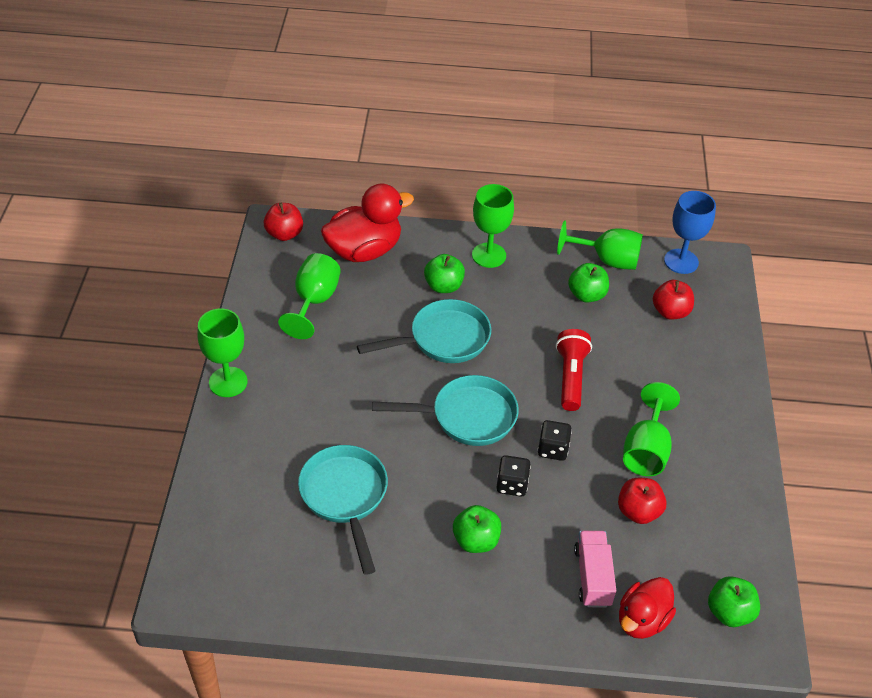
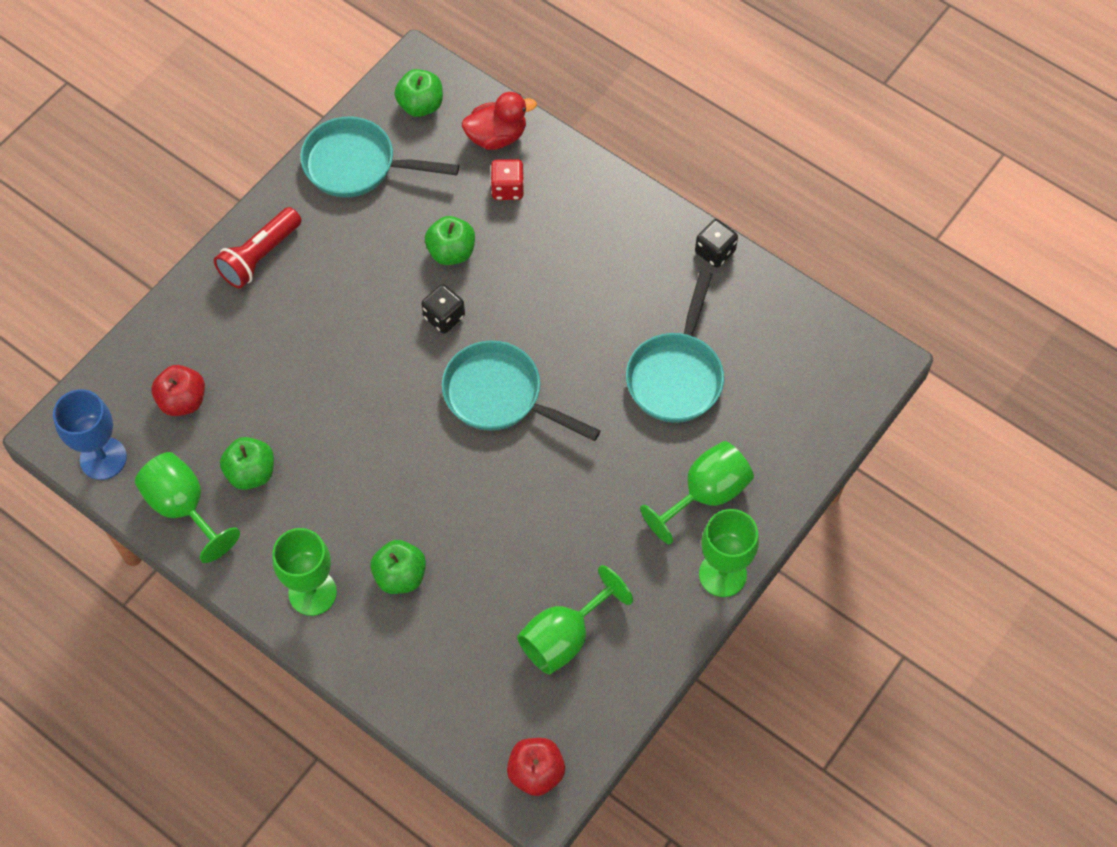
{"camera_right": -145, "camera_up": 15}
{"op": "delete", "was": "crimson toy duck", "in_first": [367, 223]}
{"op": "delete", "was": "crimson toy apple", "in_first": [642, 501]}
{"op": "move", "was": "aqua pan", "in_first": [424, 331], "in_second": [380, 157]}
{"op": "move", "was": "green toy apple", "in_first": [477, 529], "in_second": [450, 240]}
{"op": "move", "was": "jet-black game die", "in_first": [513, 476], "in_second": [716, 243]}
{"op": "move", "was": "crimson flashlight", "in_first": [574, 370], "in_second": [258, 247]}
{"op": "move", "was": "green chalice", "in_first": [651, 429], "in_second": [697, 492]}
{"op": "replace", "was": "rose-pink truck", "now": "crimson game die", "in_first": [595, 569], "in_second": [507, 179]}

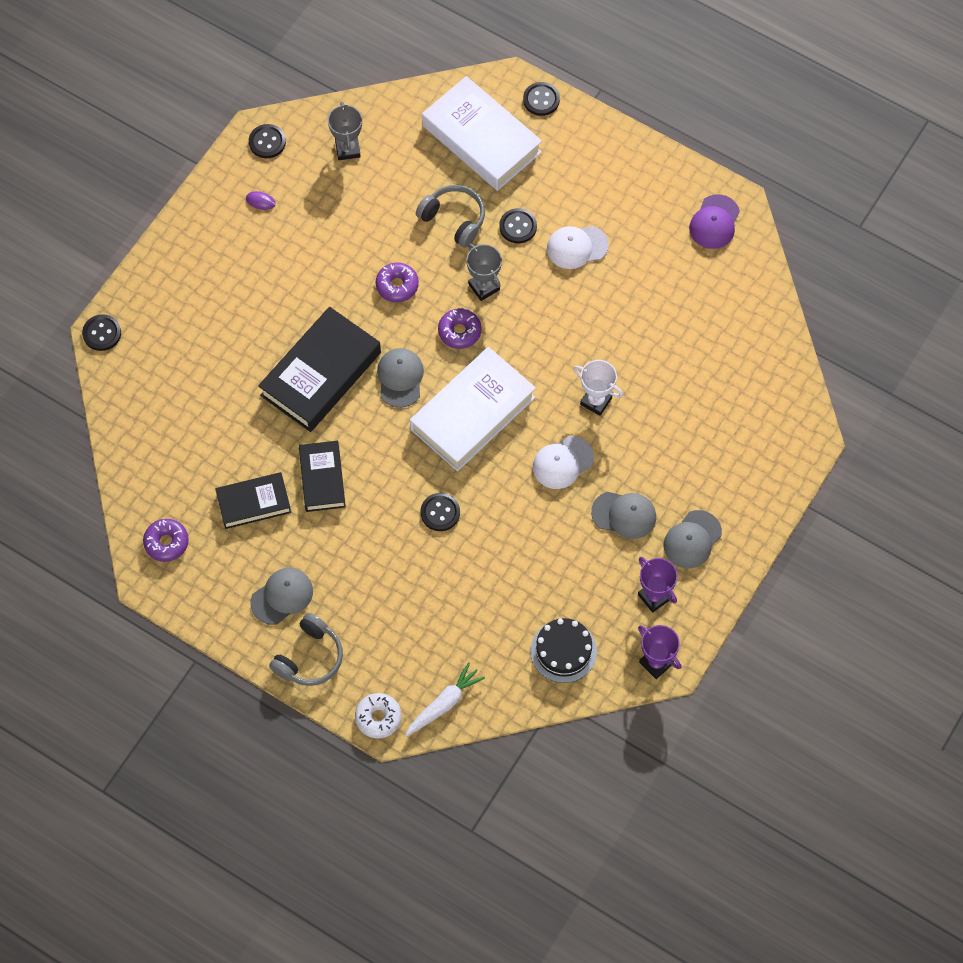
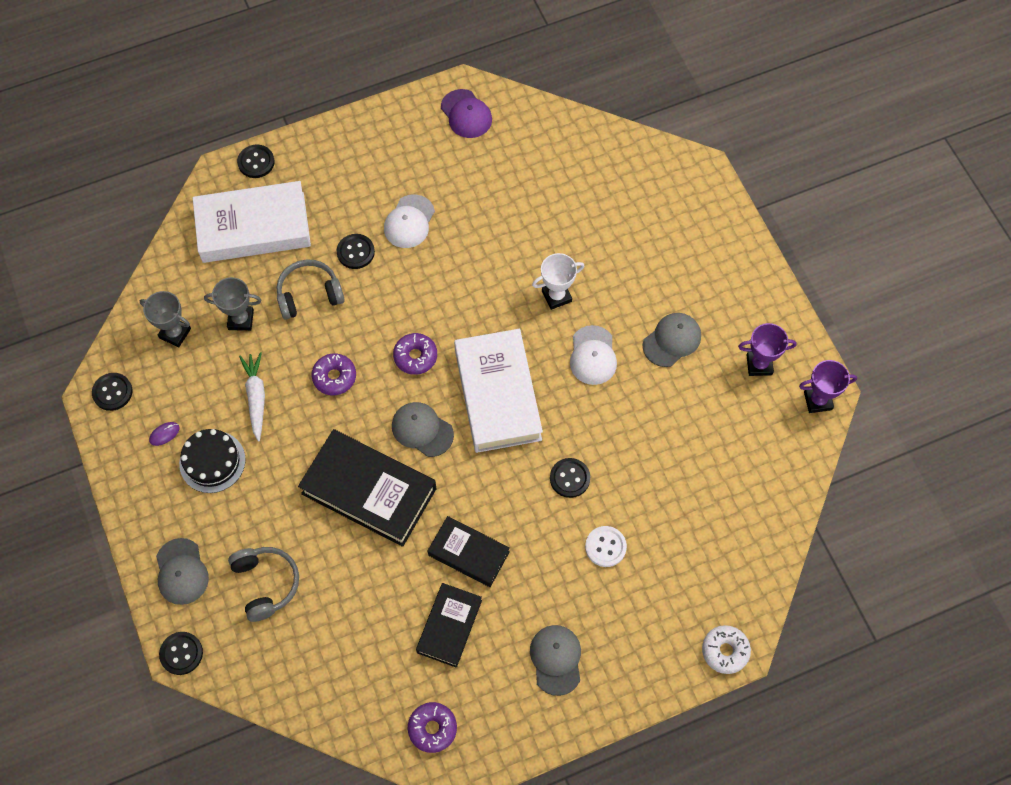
{"camera_right": -55, "camera_up": 0}
{"op": "insert", "now": "snow-white button", "in_second": [606, 546]}
{"op": "move", "was": "gray headphones", "in_first": [306, 649], "in_second": [263, 584]}
{"op": "move", "was": "snow-white toy carrot", "in_first": [445, 699], "in_second": [252, 397]}
{"op": "move", "was": "gray trophy", "in_first": [484, 272], "in_second": [232, 304]}
{"op": "move", "was": "jet-black cake", "in_first": [564, 650], "in_second": [212, 461]}
{"op": "move", "was": "gray baseball cap", "in_first": [693, 539], "in_second": [182, 571]}
{"op": "rotate", "was": "jet-black hardcover", "in_first": [319, 369], "in_second": [367, 488], "clockwise": -45}

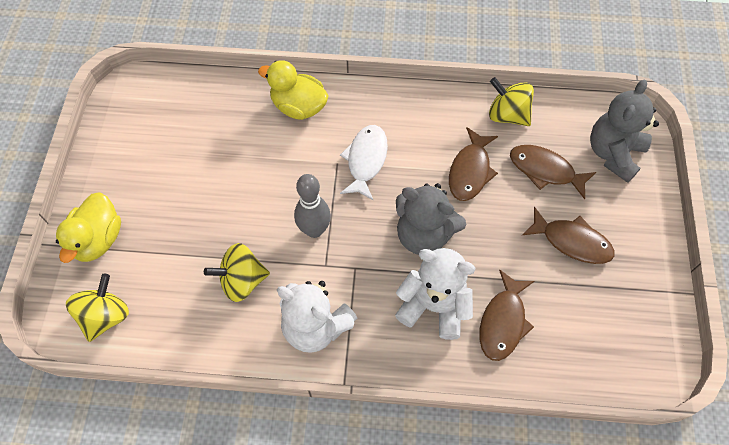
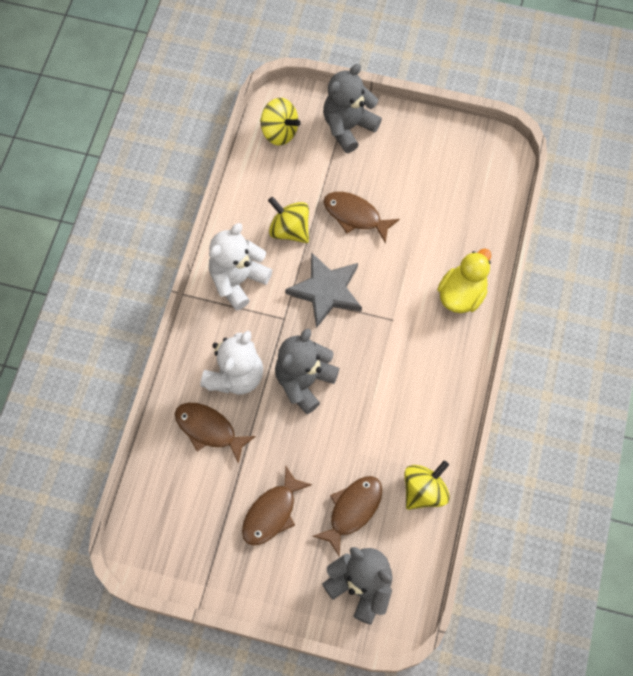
{"camera_right": 100, "camera_up": 5}
{"op": "delete", "was": "snow-white toy fish", "in_first": [364, 162]}
{"op": "move", "was": "dark brown toy fish", "in_first": [473, 164], "in_second": [362, 218]}
{"op": "replace", "was": "yellow toy duck", "now": "gray stuffed bear", "in_first": [88, 228], "in_second": [352, 108]}
{"op": "replace", "was": "gray tenpin", "now": "gray star shape", "in_first": [312, 206], "in_second": [323, 290]}
{"op": "rotate", "was": "yellow toy top", "in_first": [237, 272], "in_second": [288, 220], "clockwise": -45}

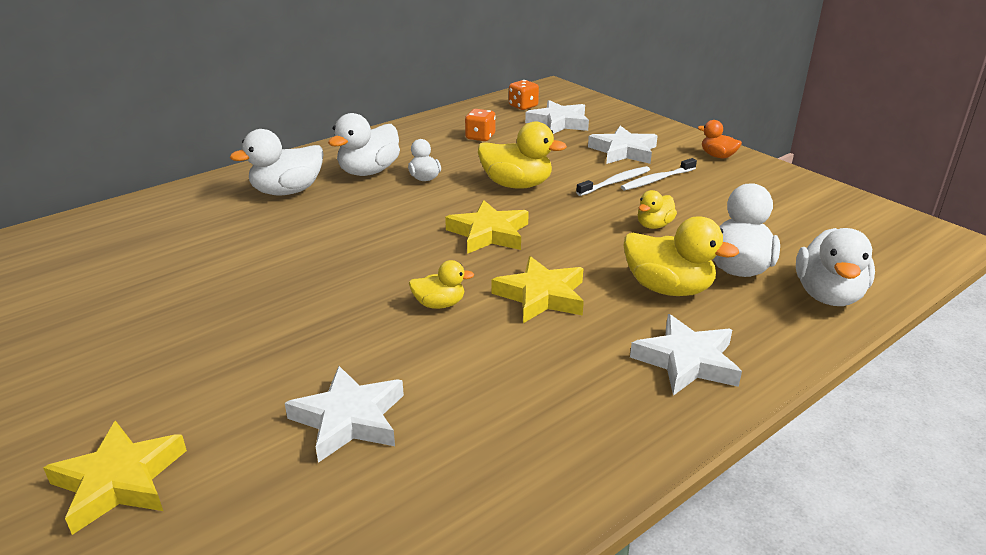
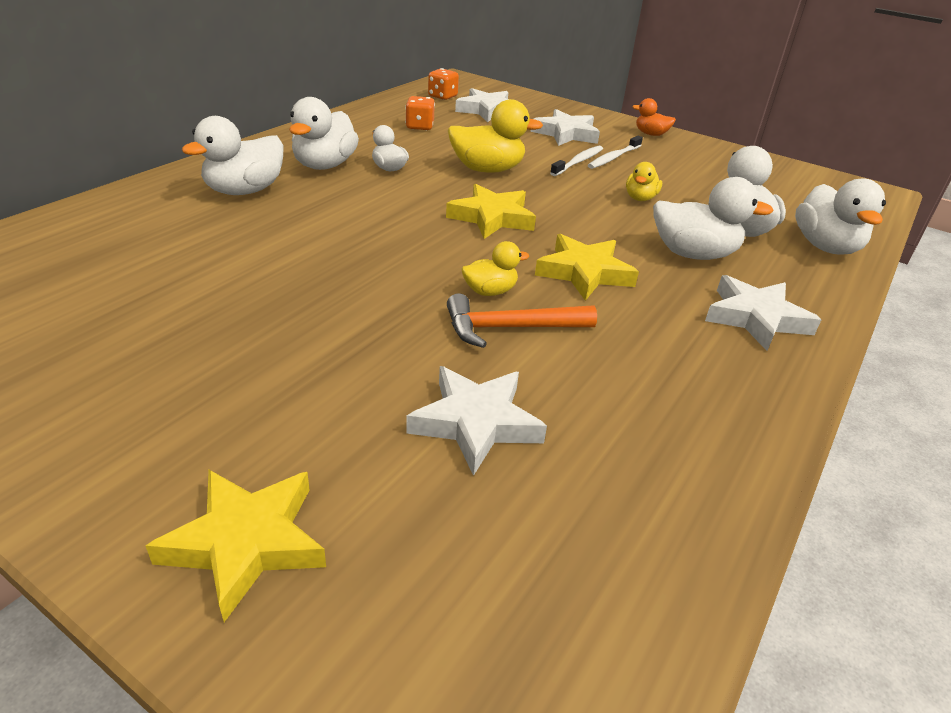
{"camera_right": -20, "camera_up": 5}
{"op": "insert", "now": "orange claw hammer", "in_second": [522, 320]}
{"op": "recolor", "was": "yellow toy duck", "now": "snow-white toy duck", "in_first": [681, 256], "in_second": [713, 218]}

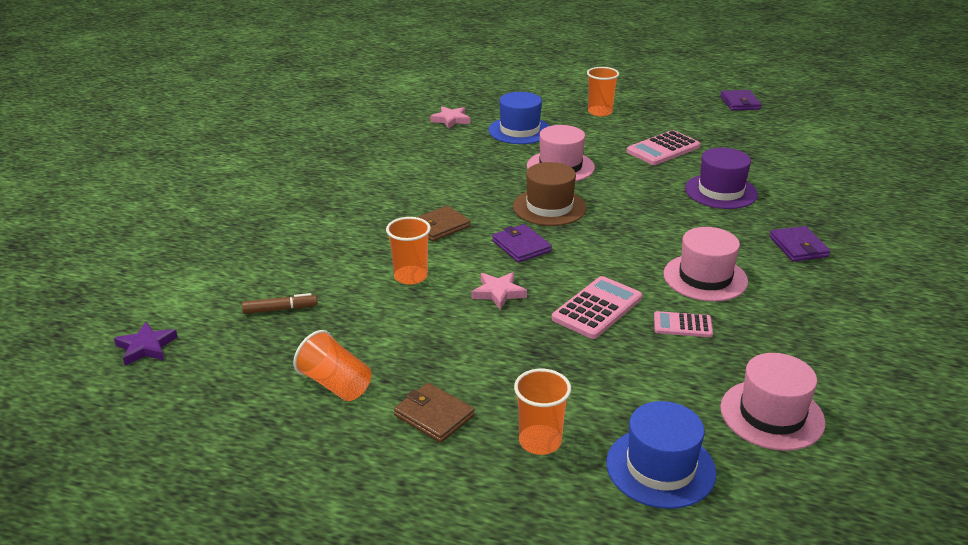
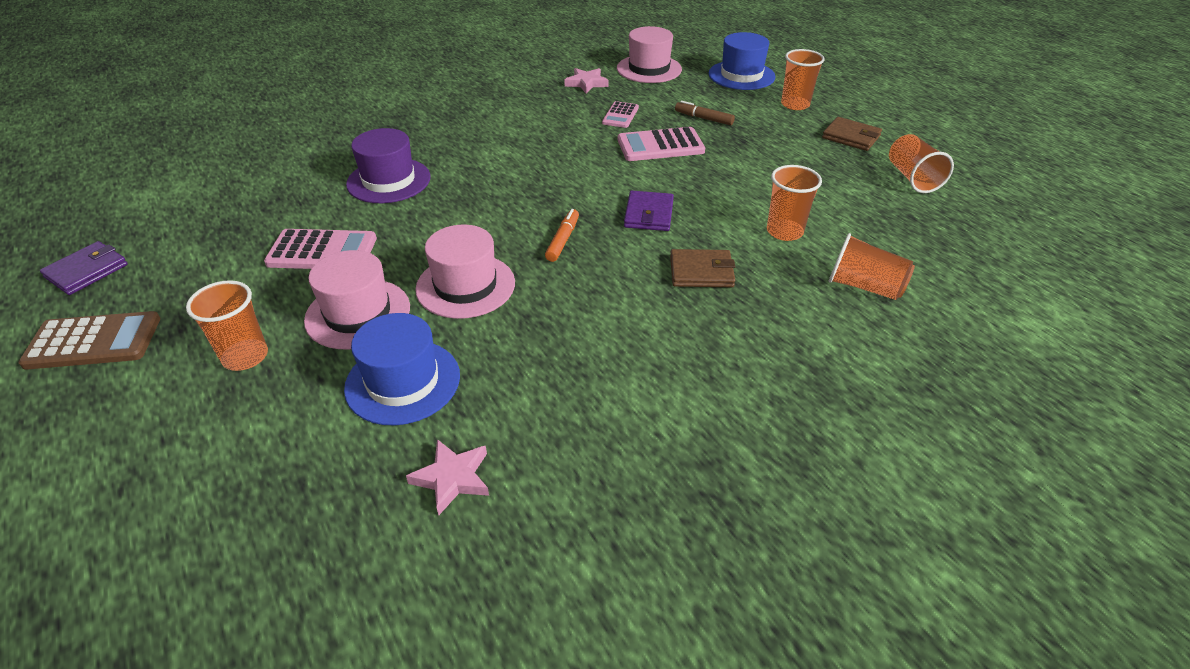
{"camera_right": -140, "camera_up": 10}
{"op": "delete", "was": "royal purple star shape", "in_first": [146, 344]}
{"op": "delete", "was": "royal purple wallet", "in_first": [800, 244]}
{"op": "insert", "now": "dark brown pocket calculator", "in_second": [89, 340]}
{"op": "insert", "now": "orange tumbler", "in_second": [872, 266]}
{"op": "move", "was": "dark brown felt pen", "in_first": [280, 303], "in_second": [705, 113]}
{"op": "move", "was": "rose-pink star shape", "in_first": [499, 291], "in_second": [586, 80]}
{"op": "move", "was": "rose-pink tall hat", "in_first": [705, 264], "in_second": [357, 299]}
{"op": "replace", "was": "dark brown tall hat", "now": "orange felt pen", "in_first": [549, 194], "in_second": [562, 235]}
{"op": "rotate", "was": "dark brown wallet", "in_first": [434, 413], "in_second": [852, 134], "clockwise": -45}
{"op": "rotate", "was": "rose-pink pocket calculator", "in_first": [683, 324], "in_second": [620, 114], "clockwise": 60}

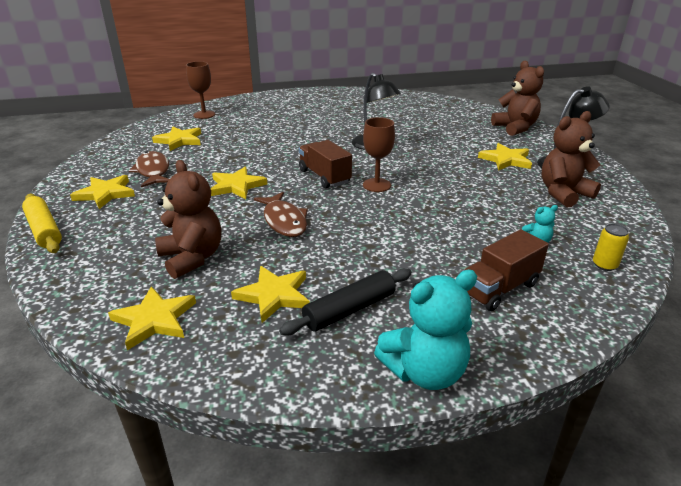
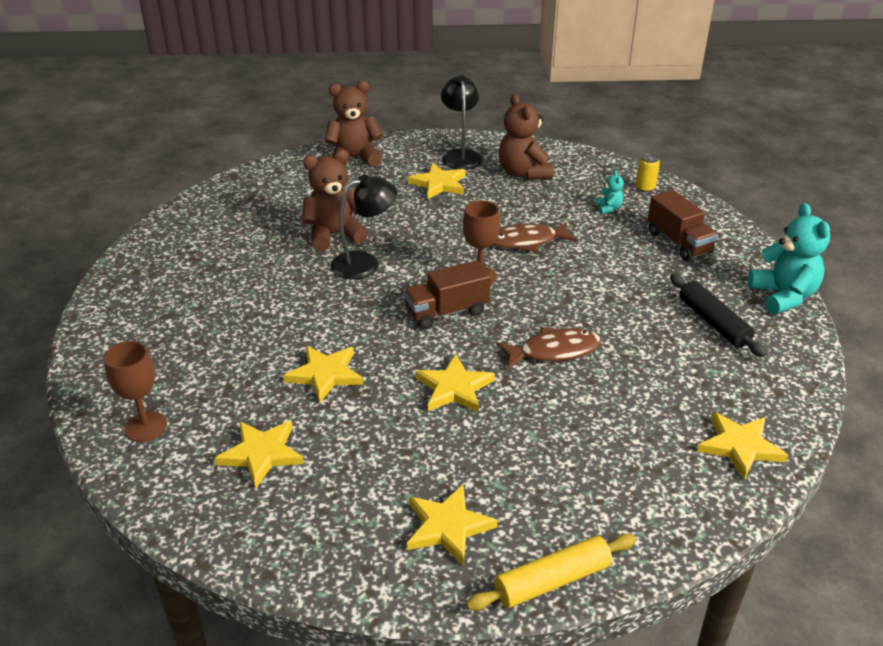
{"camera_right": -80, "camera_up": 5}
{"op": "move", "was": "dark brown toy fish", "in_first": [149, 169], "in_second": [534, 237]}
{"op": "move", "was": "dark brown stuffed bear", "in_first": [188, 219], "in_second": [335, 200]}
{"op": "move", "was": "yellow star shape", "in_first": [270, 294], "in_second": [323, 374]}

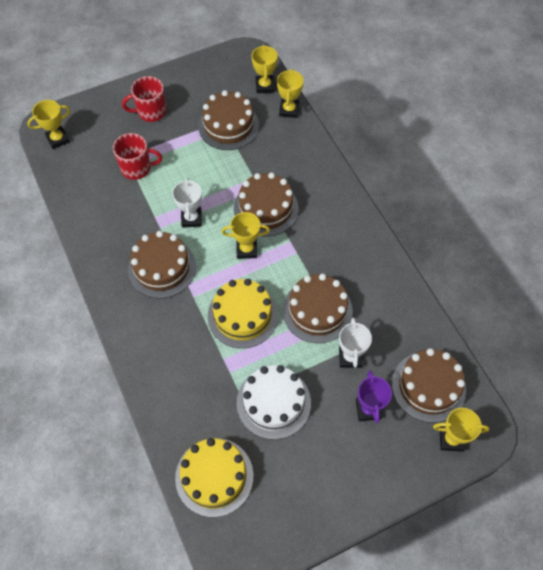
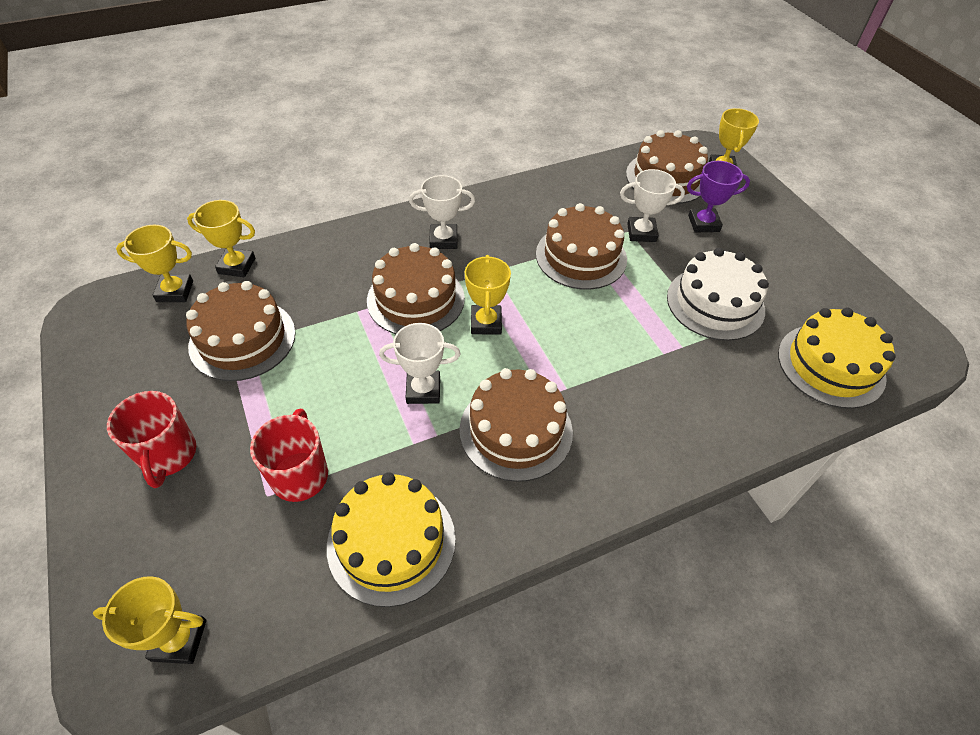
{"camera_right": -90, "camera_up": -10}
{"op": "insert", "now": "snow-white trophy", "in_second": [442, 212]}
{"op": "move", "was": "yellow cake", "in_first": [243, 313], "in_second": [391, 539]}
{"op": "rotate", "was": "yellow trophy", "in_first": [48, 124], "in_second": [149, 620], "clockwise": -60}

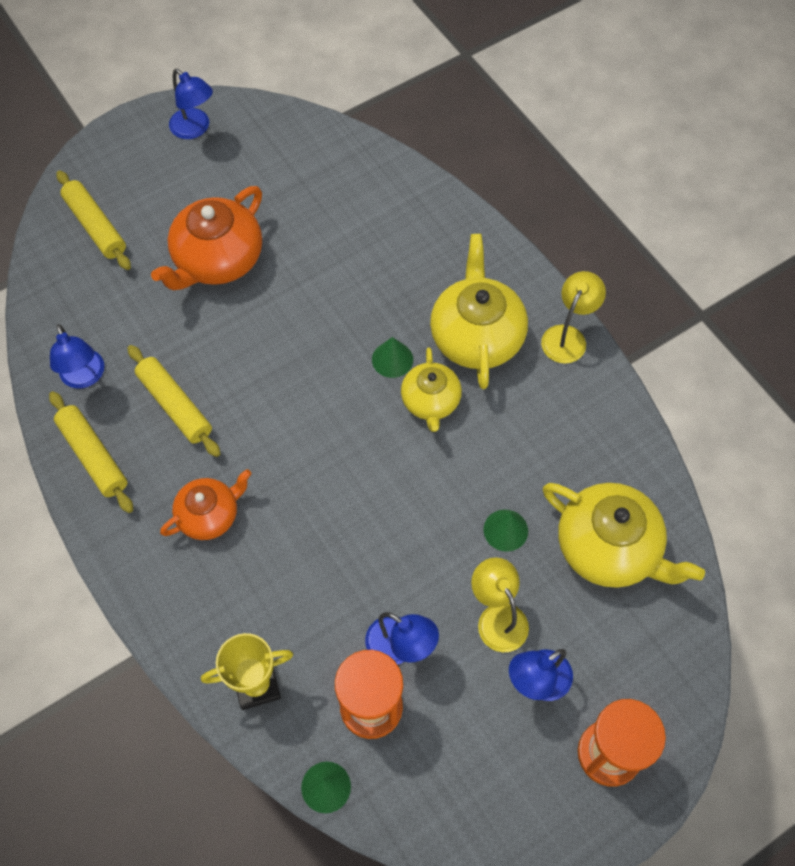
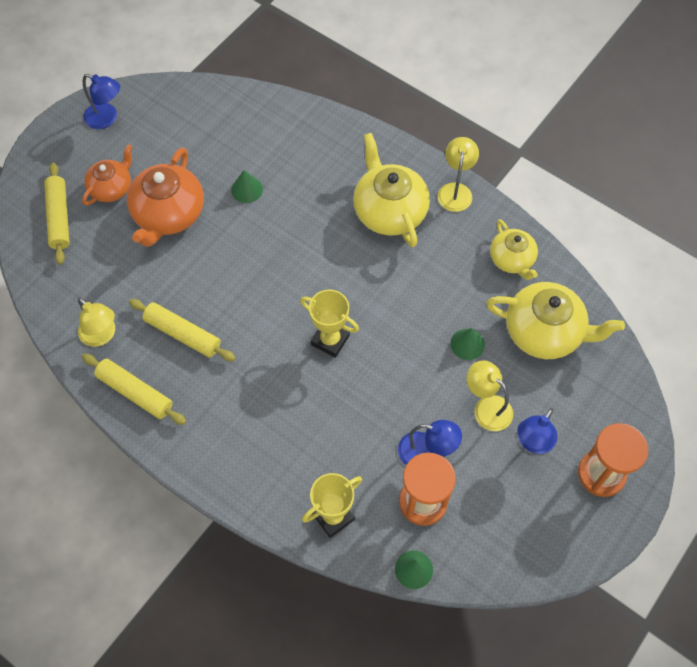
{"camera_right": -20, "camera_up": 0}
{"op": "insert", "now": "yellow trophy", "in_second": [329, 324]}
{"op": "move", "was": "orange tea pot", "in_first": [205, 504], "in_second": [107, 175]}
{"op": "move", "was": "green cone shape", "in_first": [392, 357], "in_second": [247, 186]}
{"op": "move", "was": "yellow tea pot", "in_first": [431, 389], "in_second": [514, 249]}
{"op": "recolor", "was": "blue reading lamp", "now": "yellow reading lamp", "in_first": [77, 356], "in_second": [96, 322]}
{"op": "rotate", "was": "yellow dough roller", "in_first": [93, 220], "in_second": [57, 214], "clockwise": 45}

